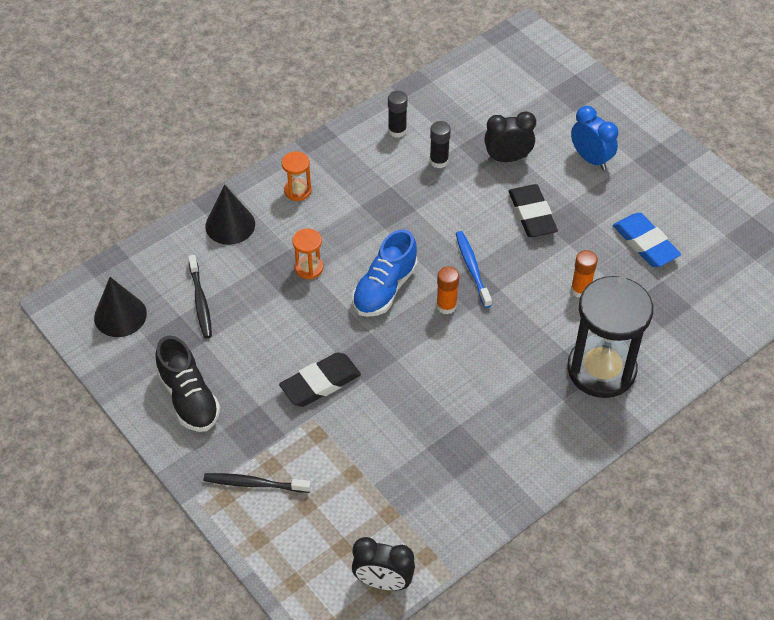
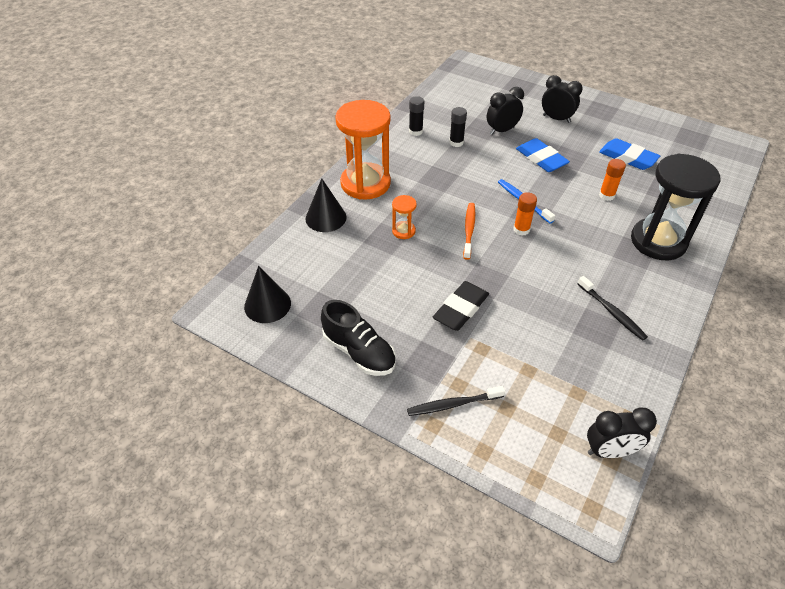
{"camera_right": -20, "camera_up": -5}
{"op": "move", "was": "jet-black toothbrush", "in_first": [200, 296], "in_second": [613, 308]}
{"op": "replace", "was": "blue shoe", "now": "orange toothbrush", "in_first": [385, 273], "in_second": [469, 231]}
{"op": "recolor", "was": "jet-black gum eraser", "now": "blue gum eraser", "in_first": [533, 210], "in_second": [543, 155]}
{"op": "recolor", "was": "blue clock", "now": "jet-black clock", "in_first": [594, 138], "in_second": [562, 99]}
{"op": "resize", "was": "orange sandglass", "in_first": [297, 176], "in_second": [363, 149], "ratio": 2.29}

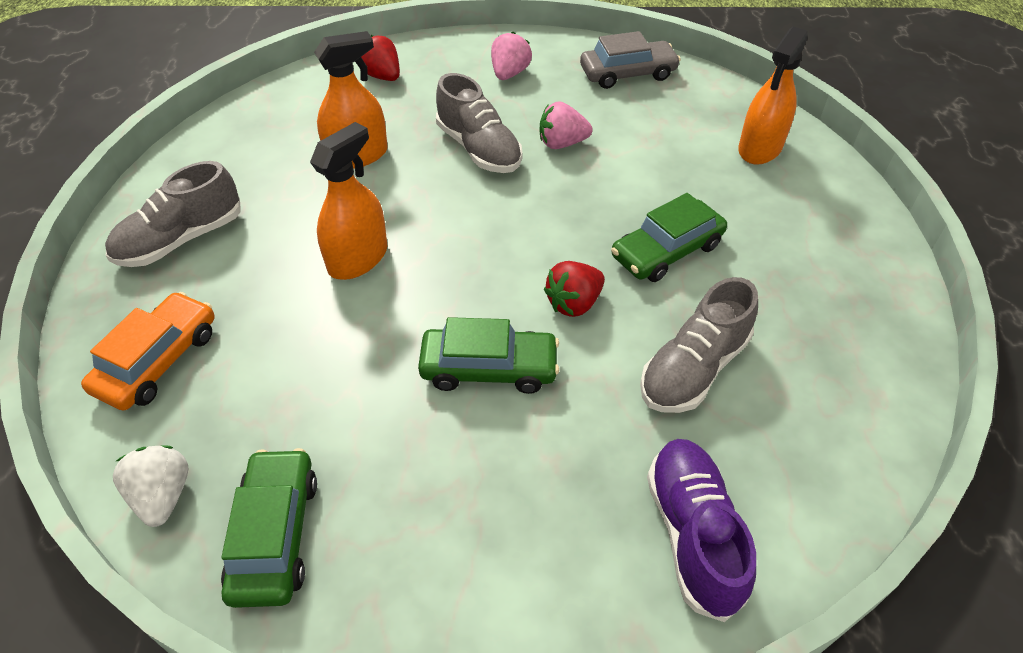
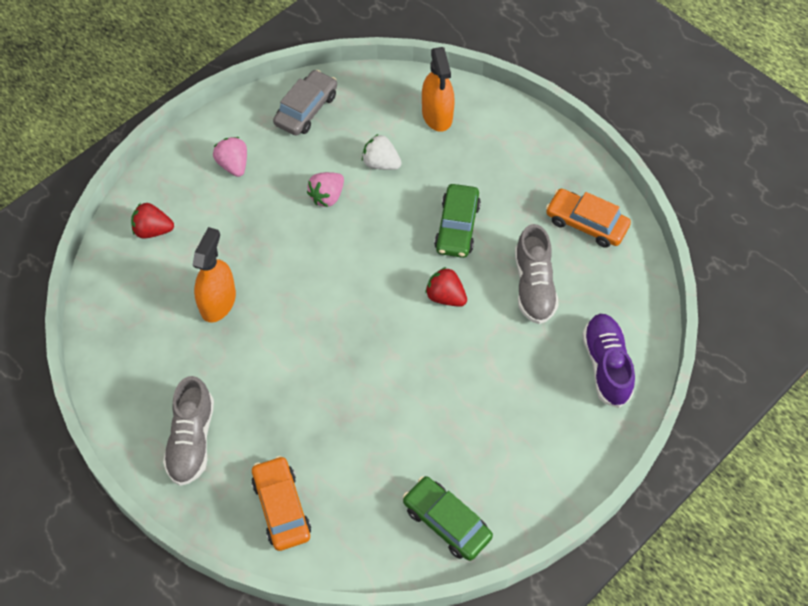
{"camera_right": -45, "camera_up": 10}
{"op": "delete", "was": "orange spray bottle", "in_first": [348, 201]}
{"op": "delete", "was": "green toy car", "in_first": [488, 355]}
{"op": "delete", "was": "gray shoe", "in_first": [479, 123]}
{"op": "insert", "now": "orange toy car", "in_second": [588, 218]}
{"op": "move", "was": "snow-white berry", "in_first": [150, 486], "in_second": [381, 152]}
{"op": "rotate", "was": "crimson berry", "in_first": [574, 289], "in_second": [446, 287], "clockwise": 120}
{"op": "rotate", "was": "royal purple shoe", "in_first": [701, 530], "in_second": [608, 361], "clockwise": 45}

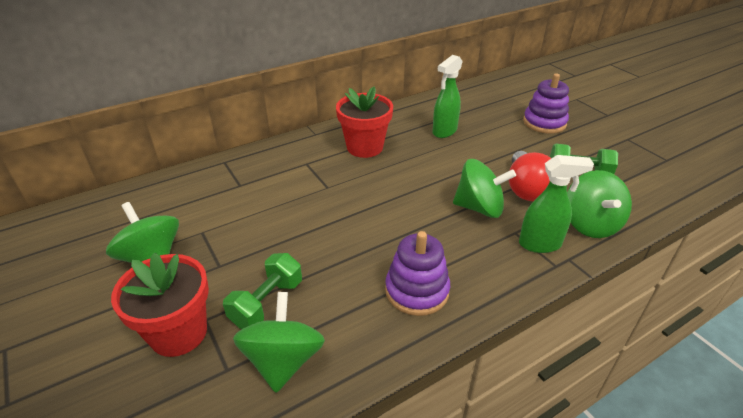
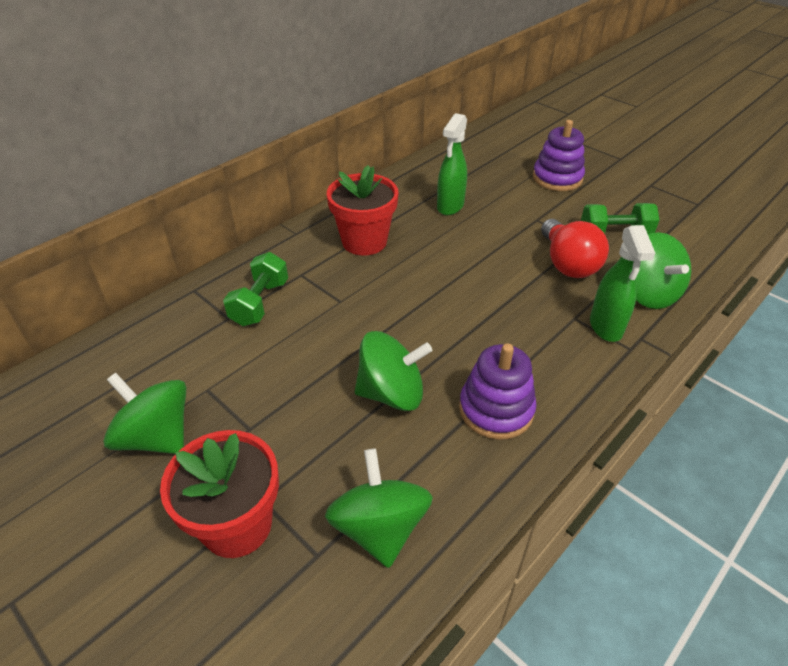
{"camera_right": -15, "camera_up": 5}
{"op": "move", "was": "green free weight", "in_first": [262, 291], "in_second": [255, 289]}
{"op": "move", "was": "green toy top", "in_first": [484, 188], "in_second": [393, 371]}
{"op": "rotate", "was": "green spray bottle", "in_first": [556, 204], "in_second": [622, 283], "clockwise": 105}

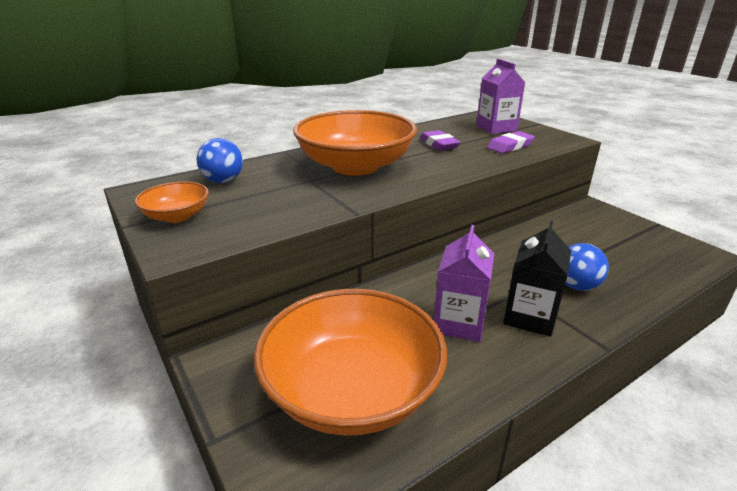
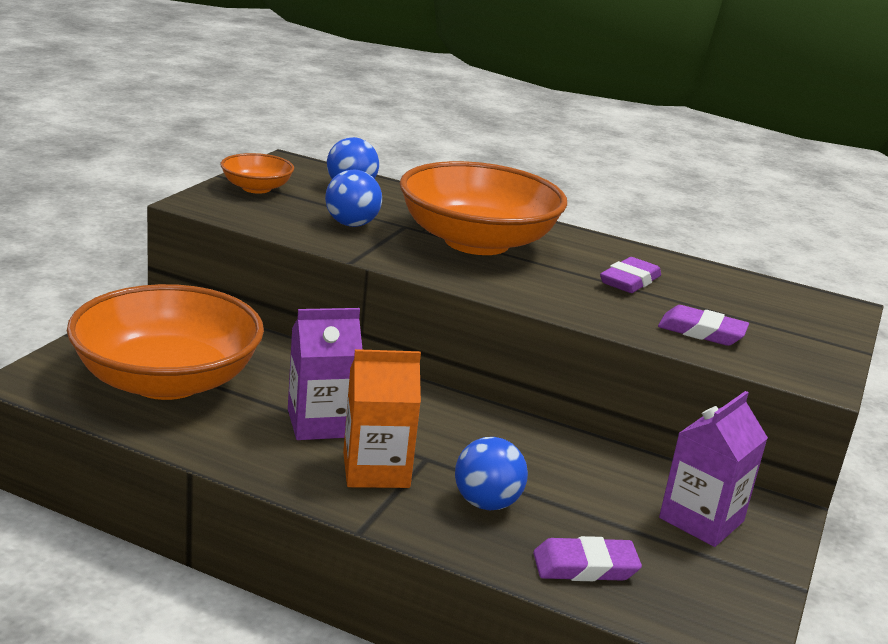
{"camera_right": 55, "camera_up": -5}
{"op": "insert", "now": "blue play ball", "in_second": [353, 198]}
{"op": "insert", "now": "royal purple gum eraser", "in_second": [587, 558]}
{"op": "move", "was": "royal purple carton", "in_first": [501, 96], "in_second": [713, 469]}
{"op": "recolor", "was": "jet-black carton", "now": "orange carton", "in_first": [537, 279], "in_second": [382, 418]}

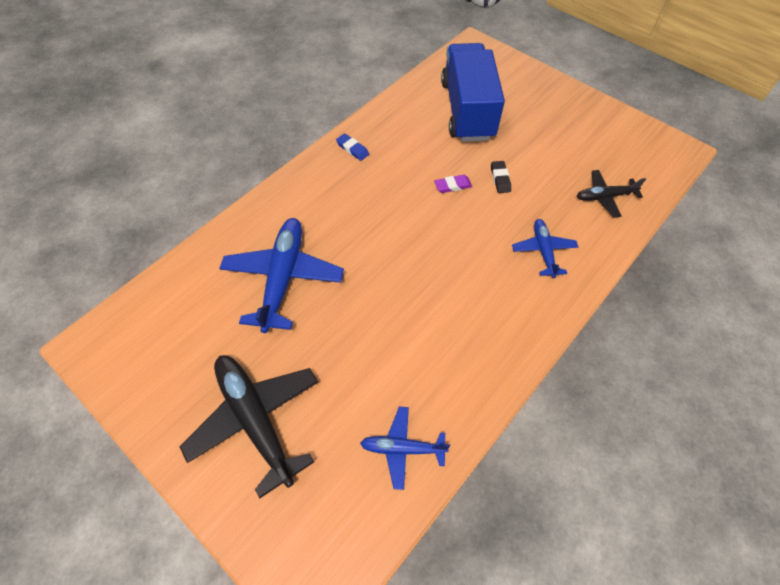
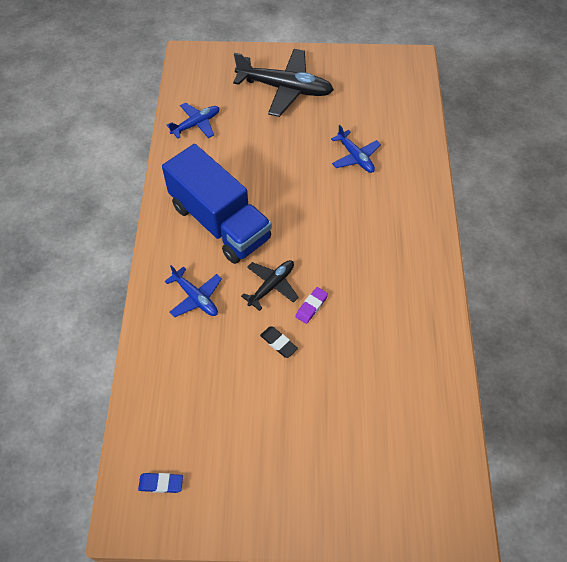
{"camera_right": 140, "camera_up": 0}
{"op": "move", "was": "blue gum eraser", "in_first": [352, 147], "in_second": [160, 483]}
{"op": "move", "was": "blue truck", "in_first": [473, 92], "in_second": [217, 204]}
{"op": "move", "was": "jet-black aeroplane", "in_first": [611, 194], "in_second": [270, 285]}
{"op": "resize", "was": "blue aeroplane", "in_first": [281, 275], "in_second": [356, 149], "ratio": 0.55}

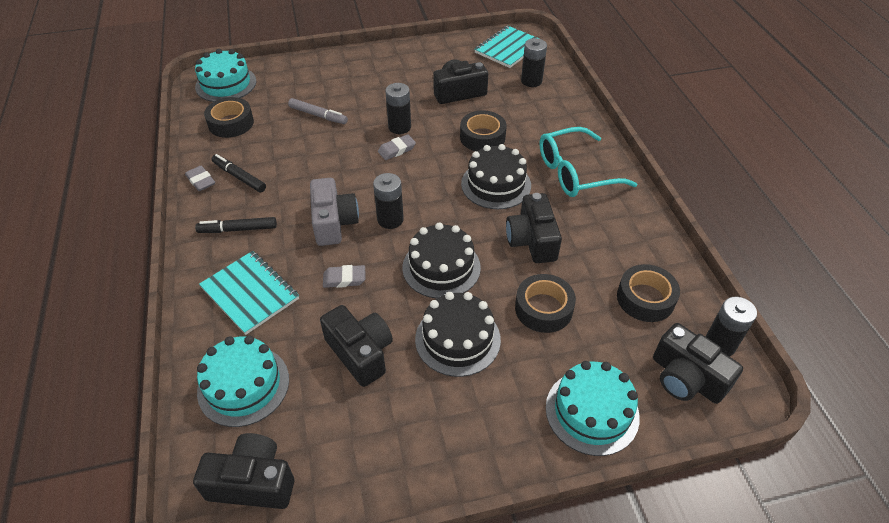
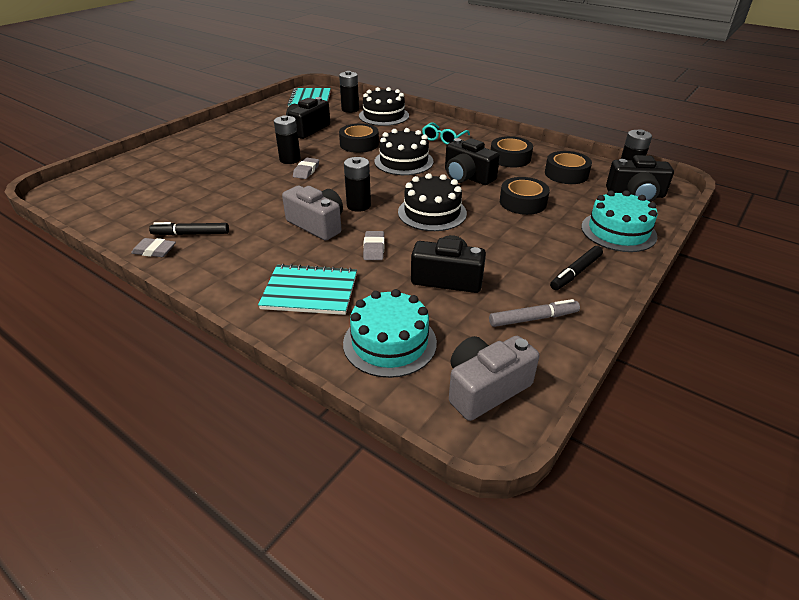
{"camera_right": -40, "camera_up": -10}
{"op": "delete", "was": "aqua cake", "in_first": [225, 75]}
{"op": "move", "was": "jet-black felt pen", "in_first": [236, 225], "in_second": [576, 268]}
{"op": "move", "was": "jet-black tape", "in_first": [229, 117], "in_second": [512, 152]}
{"op": "move", "was": "gray felt pen", "in_first": [318, 111], "in_second": [534, 313]}
{"op": "move", "was": "jet-black cake", "in_first": [458, 334], "in_second": [384, 106]}
{"op": "recolor", "was": "jet-black camera", "now": "gray camera", "in_first": [243, 471], "in_second": [494, 378]}
{"op": "rotate", "was": "gray gum eraser", "in_first": [344, 276], "in_second": [373, 245], "clockwise": -45}
{"op": "resize", "was": "aqua eyeglasses", "in_first": [588, 162], "in_second": [446, 133], "ratio": 0.59}

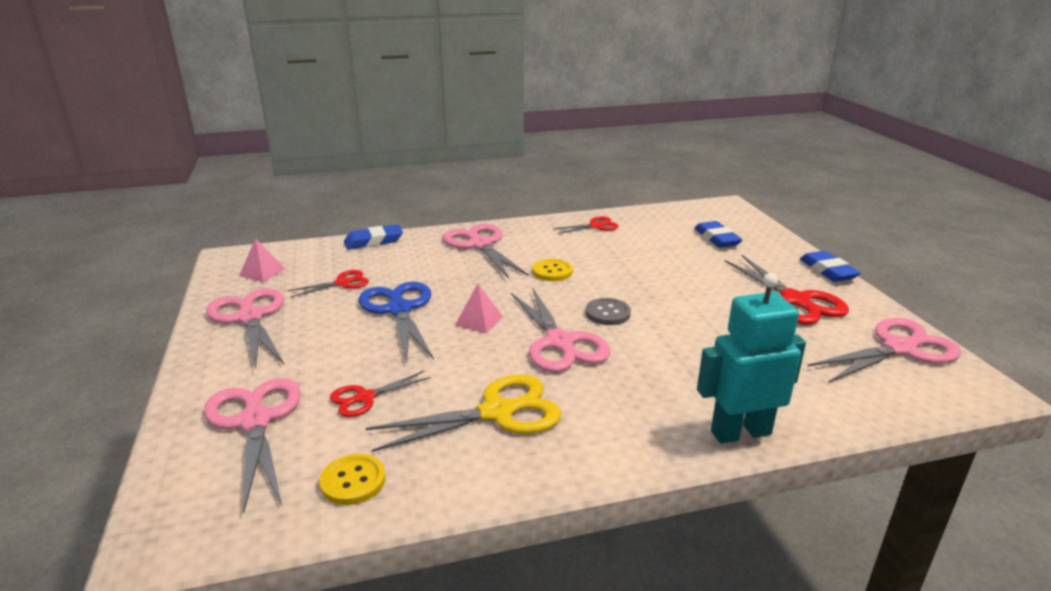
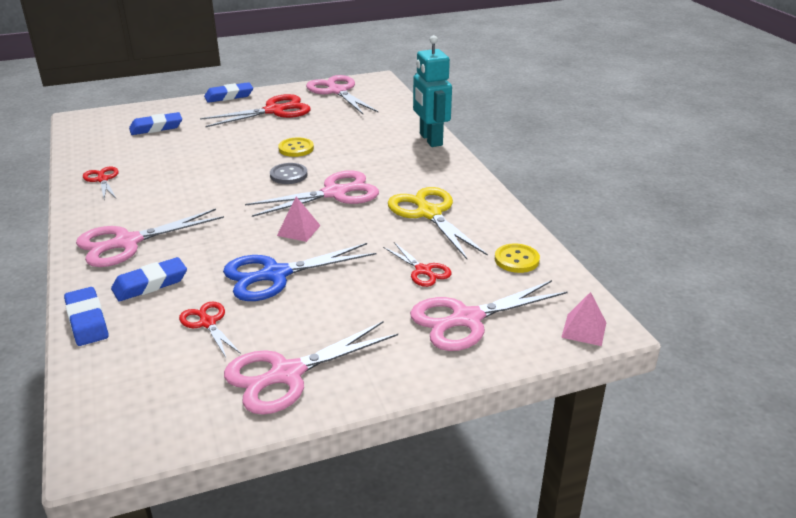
{"camera_right": -95, "camera_up": 5}
{"op": "insert", "now": "blue gum eraser", "in_second": [149, 279]}
{"op": "move", "was": "rose-pink pyramid", "in_first": [262, 260], "in_second": [584, 319]}
{"op": "move", "was": "yellow button", "in_first": [553, 270], "in_second": [296, 147]}

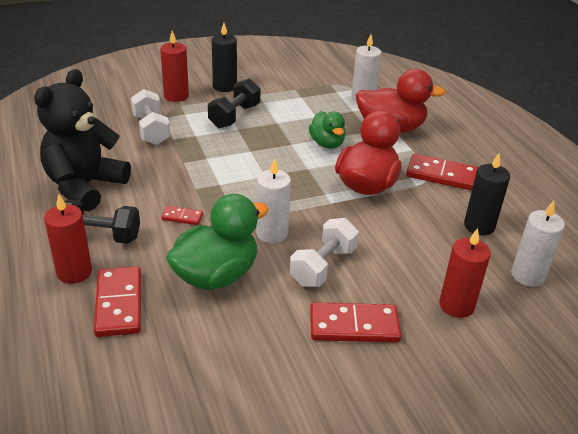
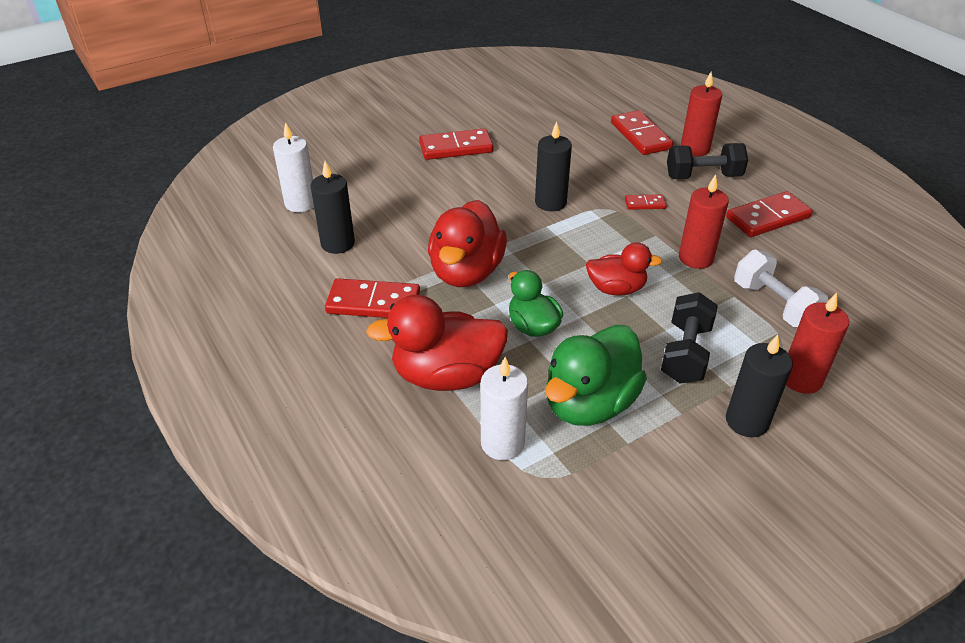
{"camera_right": 170, "camera_up": 5}
{"op": "delete", "was": "snow-white free weight", "in_first": [324, 252]}
{"op": "insert", "now": "crimson toy duck", "in_second": [624, 269]}
{"op": "move", "was": "green toy duck", "in_first": [217, 242], "in_second": [596, 375]}
{"op": "move", "was": "crimson pillar candle", "in_first": [465, 273], "in_second": [704, 221]}
{"op": "replace", "was": "jet-black stuffed bear", "now": "crimson domino piece", "in_first": [82, 140], "in_second": [769, 214]}
{"op": "recolor", "was": "snow-white pillar candle", "now": "jet-black pillar candle", "in_first": [273, 201], "in_second": [553, 166]}

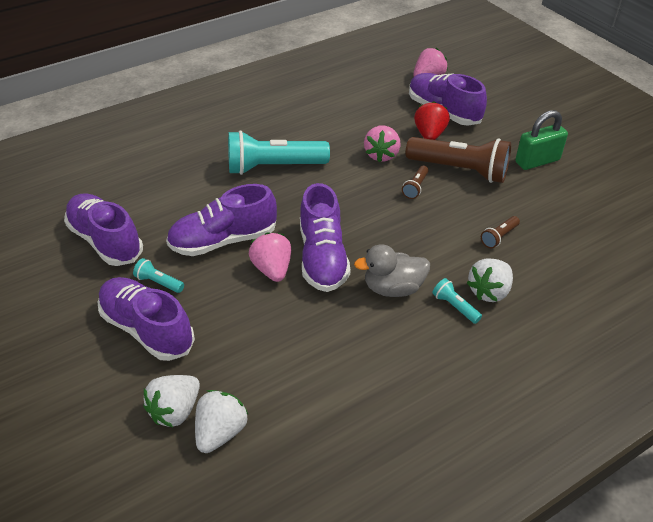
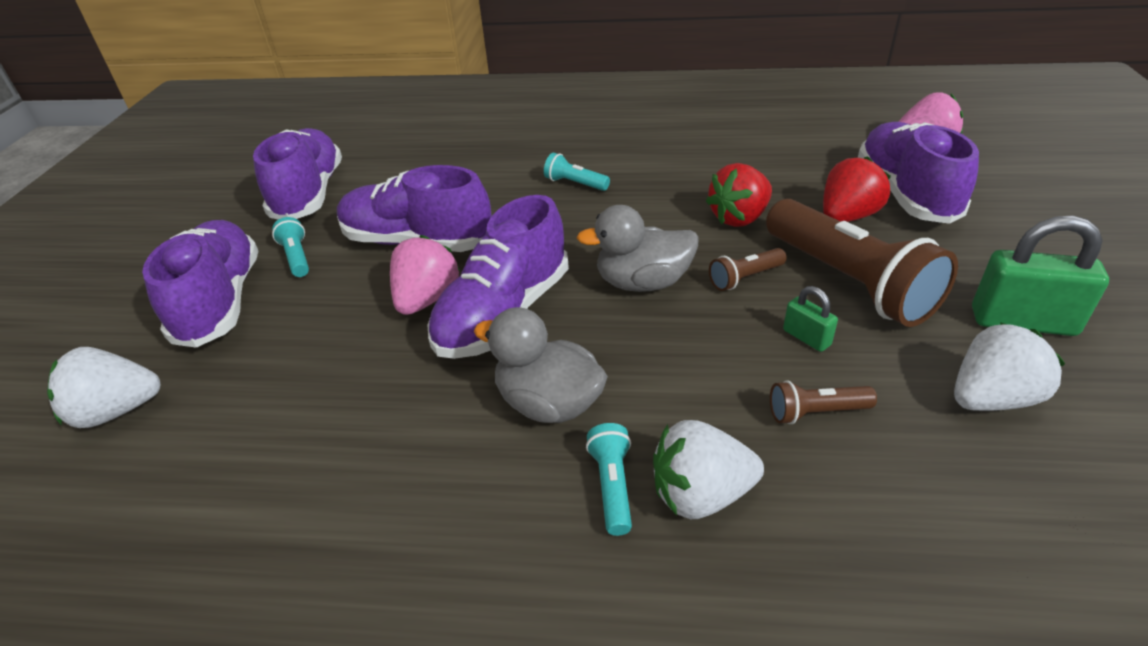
{"camera_right": 40, "camera_up": -5}
{"op": "insert", "now": "gray toy duck", "in_second": [638, 248]}
{"op": "insert", "now": "green padlock", "in_second": [810, 319]}
{"op": "move", "was": "snow-white berry", "in_first": [221, 421], "in_second": [1009, 366]}
{"op": "recolor", "was": "rose-pink berry", "now": "crimson berry", "in_first": [382, 144], "in_second": [739, 195]}
{"op": "resize", "was": "aqua flashlight", "in_first": [279, 152], "in_second": [577, 172], "ratio": 0.43}

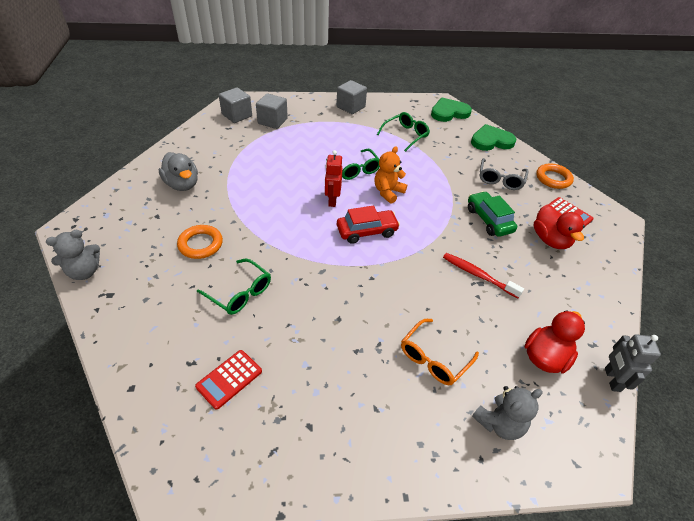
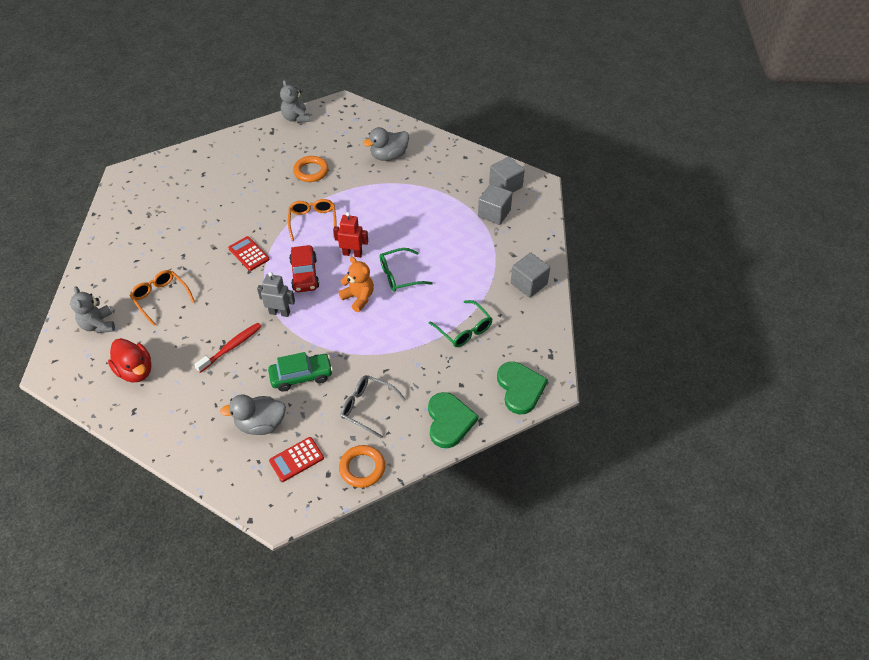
{"camera_right": 100, "camera_up": 5}
{"op": "delete", "was": "green eyeglasses", "in_first": [234, 287]}
{"op": "insert", "now": "orange eyeglasses", "in_second": [312, 220]}
{"op": "move", "was": "crimson pocket calculator", "in_first": [228, 380], "in_second": [249, 253]}
{"op": "move", "was": "gray robot", "in_first": [633, 363], "in_second": [276, 294]}
{"op": "recolor", "was": "crimson toy duck", "now": "gray toy duck", "in_first": [559, 226], "in_second": [253, 414]}

